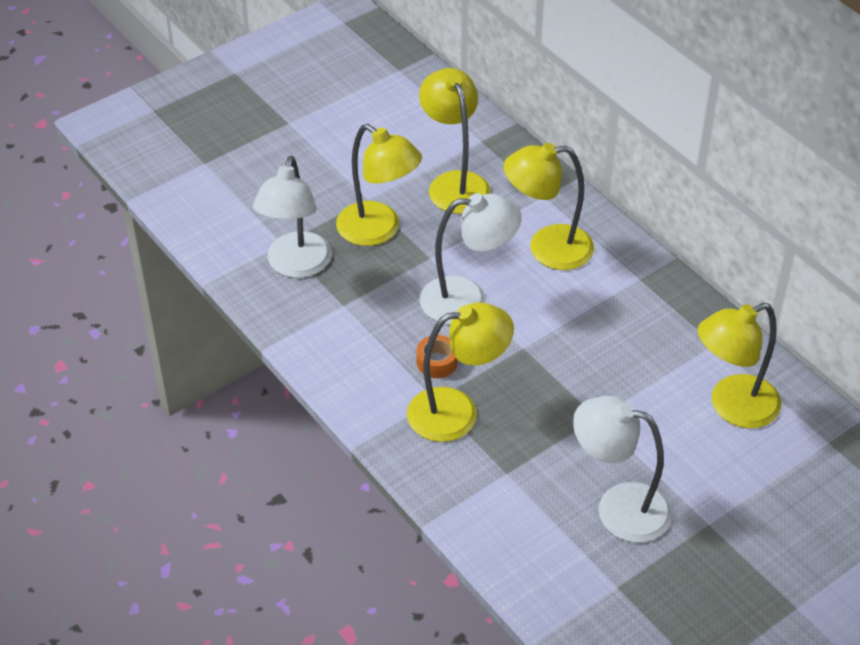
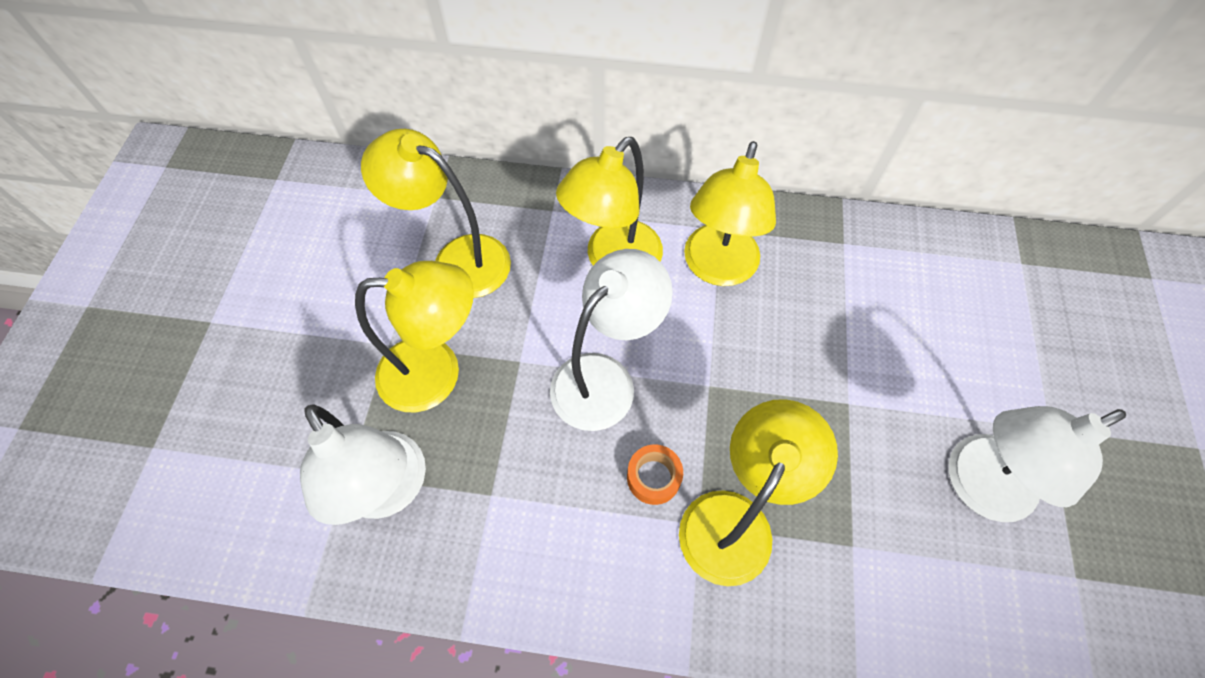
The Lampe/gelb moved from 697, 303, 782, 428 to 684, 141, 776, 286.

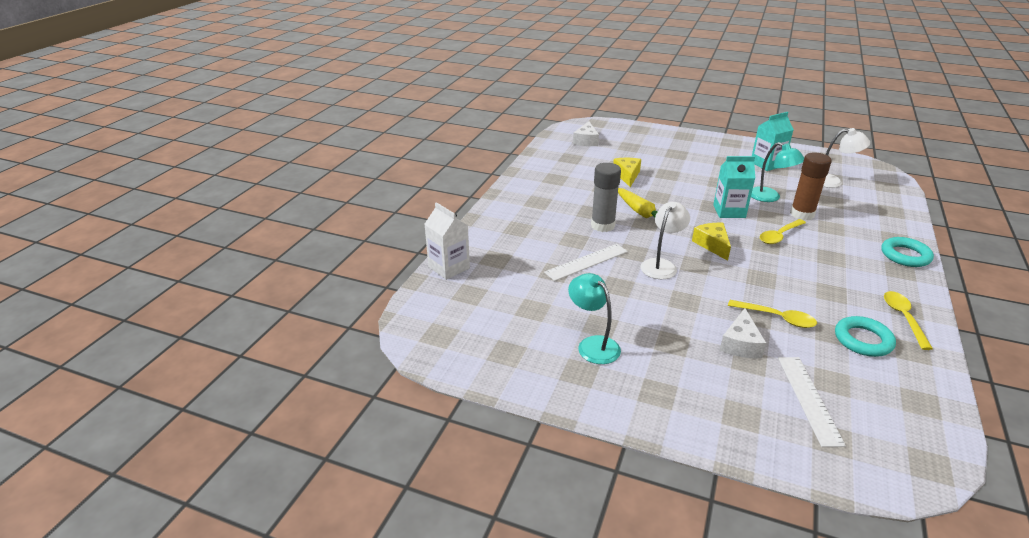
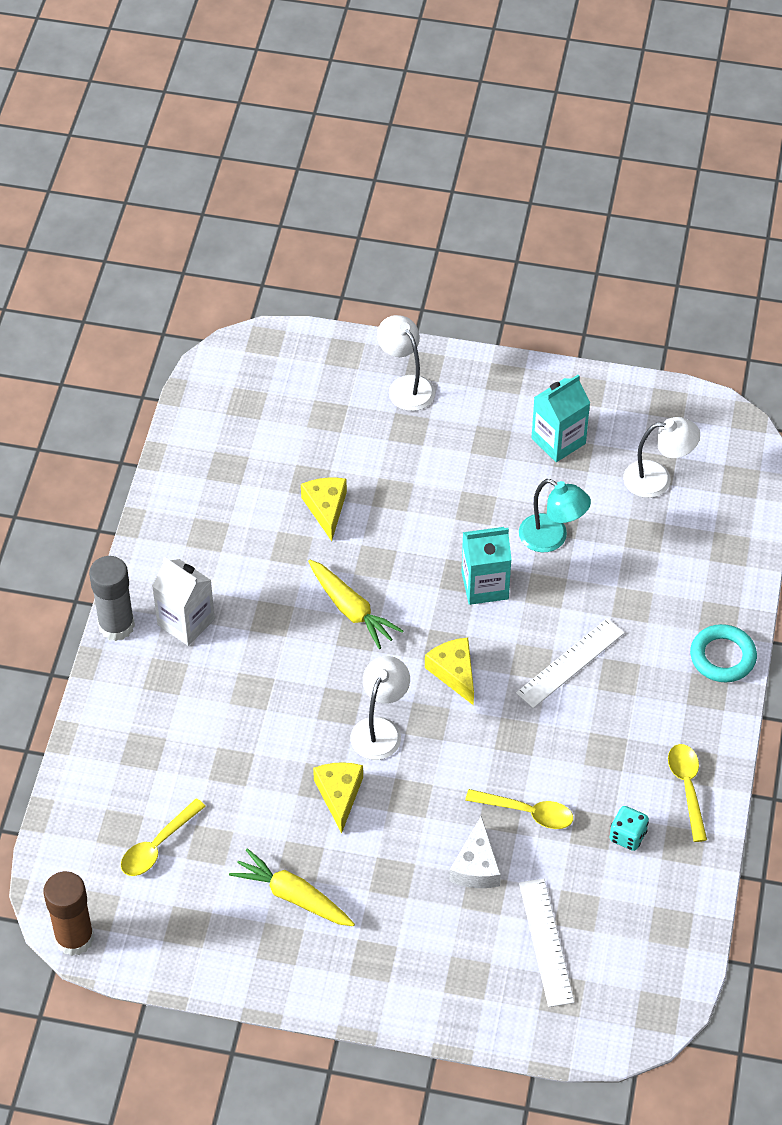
The Klebestift/braun moved from 790, 153, 832, 220 to 43, 871, 94, 956. The Klebestift/grau moved from 591, 163, 621, 232 to 89, 556, 135, 641. The Löffel/gelb moved from 760, 219, 806, 244 to 121, 798, 206, 876. The Getränkekarton/weiß moved from 425, 202, 470, 280 to 152, 557, 215, 646. The Lampe/türkis at 568, 273, 621, 364 was replaced by the Karotte/gelb at 229, 848, 355, 926. The Käse/gelb at 313, 762, 363, 834 appeared. The Lampe/weiß at 377, 315, 435, 411 appeared. The Lineal/weiß moved from 544, 244, 628, 281 to 516, 618, 625, 708. The Ring/türkis at 835, 316, 896, 357 was replaced by the Spielwürfel/türkis at 610, 806, 649, 851. The Käse/weiß at 573, 121, 599, 146 disappeared.

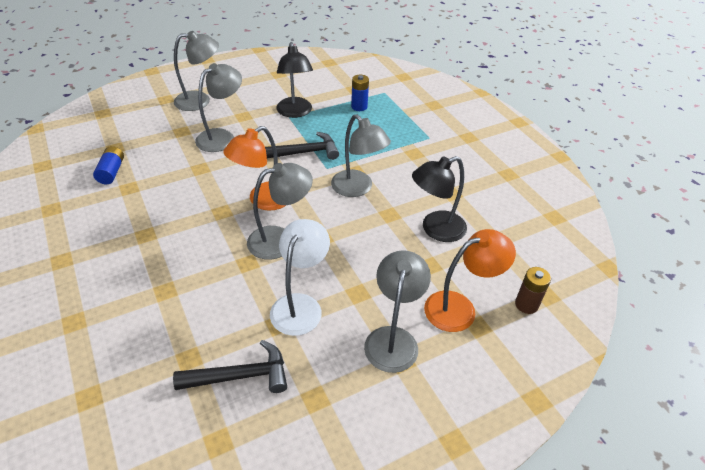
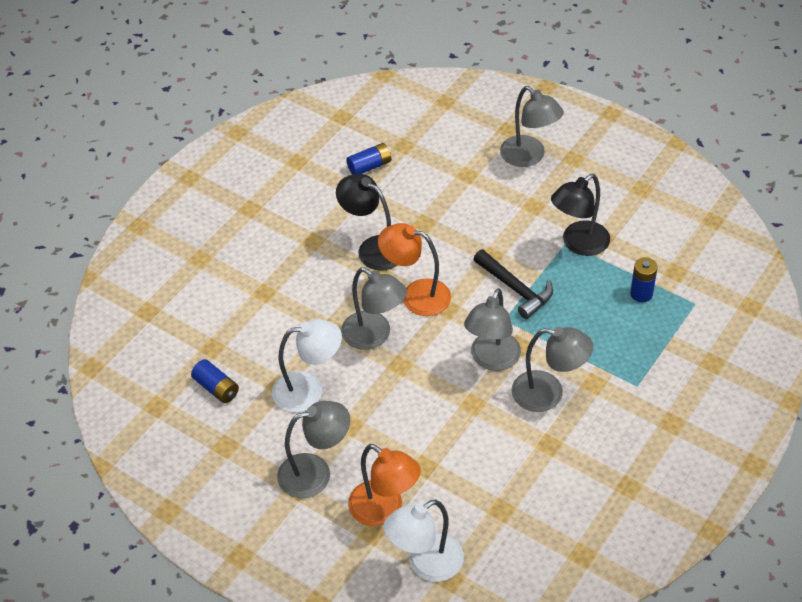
The Hammer/schwarz at 173, 340, 287, 393 was replaced by the Batterie/blau at 191, 359, 239, 403. The Lampe/schwarz moved from 412, 156, 467, 242 to 336, 174, 398, 271. The Batterie/braun at 515, 267, 551, 314 was replaced by the Lampe/weiß at 383, 499, 464, 582. The Lampe/grau moved from 195, 63, 242, 152 to 512, 327, 593, 412.

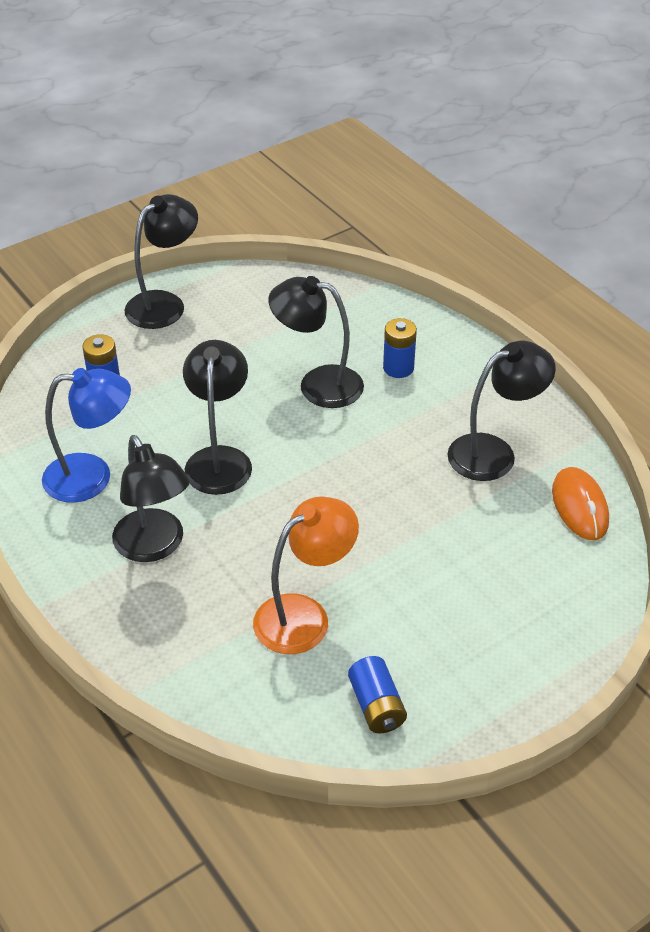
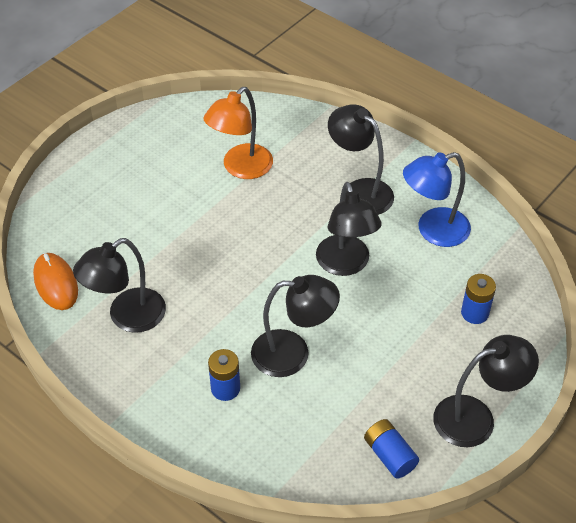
The Batterie/blau moved from 348, 656, 407, 733 to 364, 419, 419, 479. The Lampe/schwarz at 125, 194, 198, 329 turned 135 degrees counterclockwise.

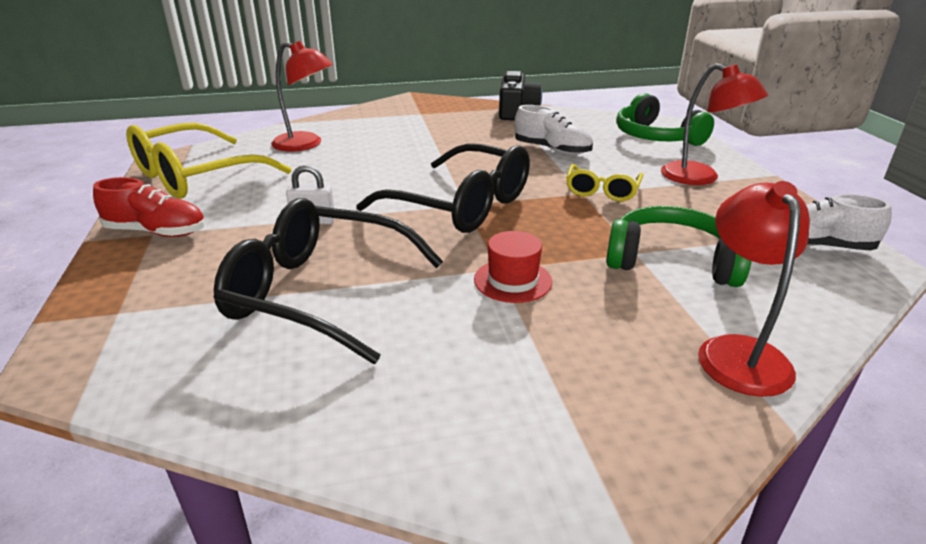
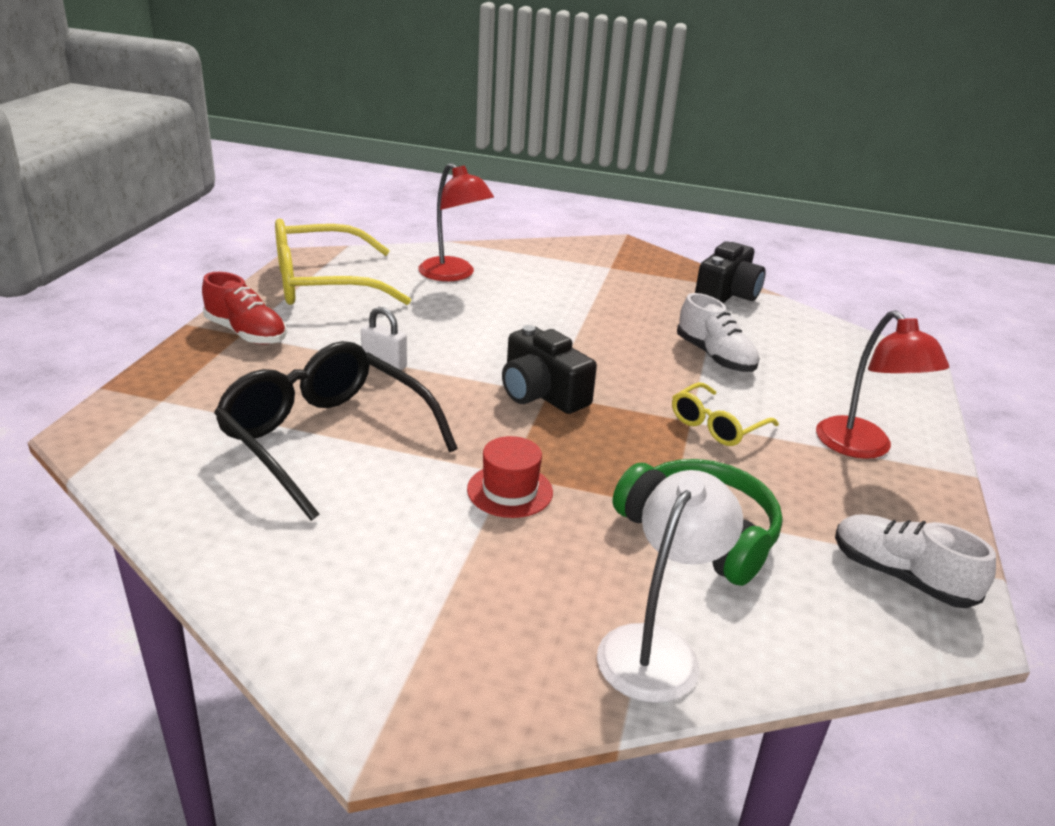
The Brille/schwarz at 356, 143, 530, 233 was replaced by the Kamera/schwarz at 502, 325, 597, 414. The Lampe/rot at 698, 181, 810, 397 became the Lampe/weiß at 597, 470, 743, 703. The Kopfhörer/grün at 616, 93, 714, 146 disappeared.

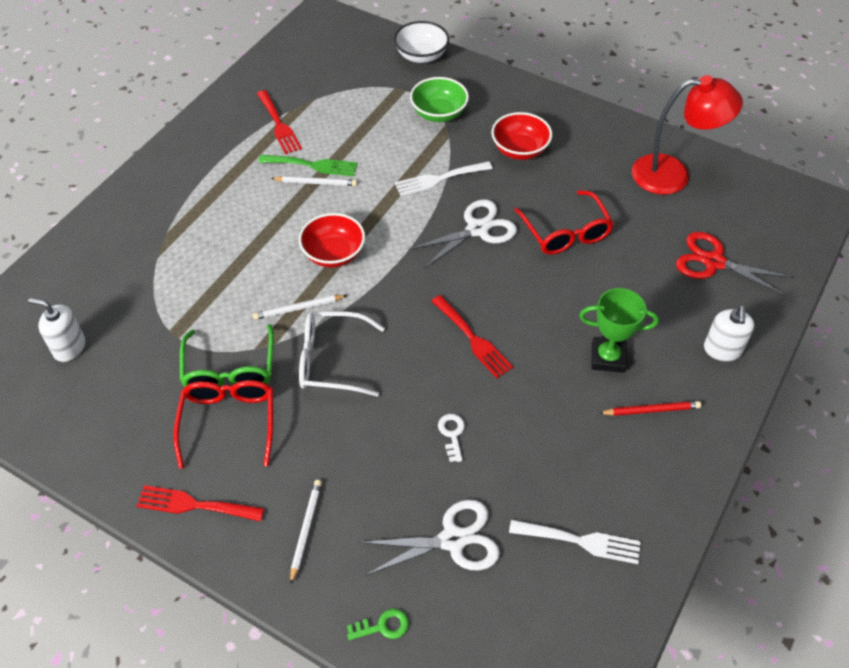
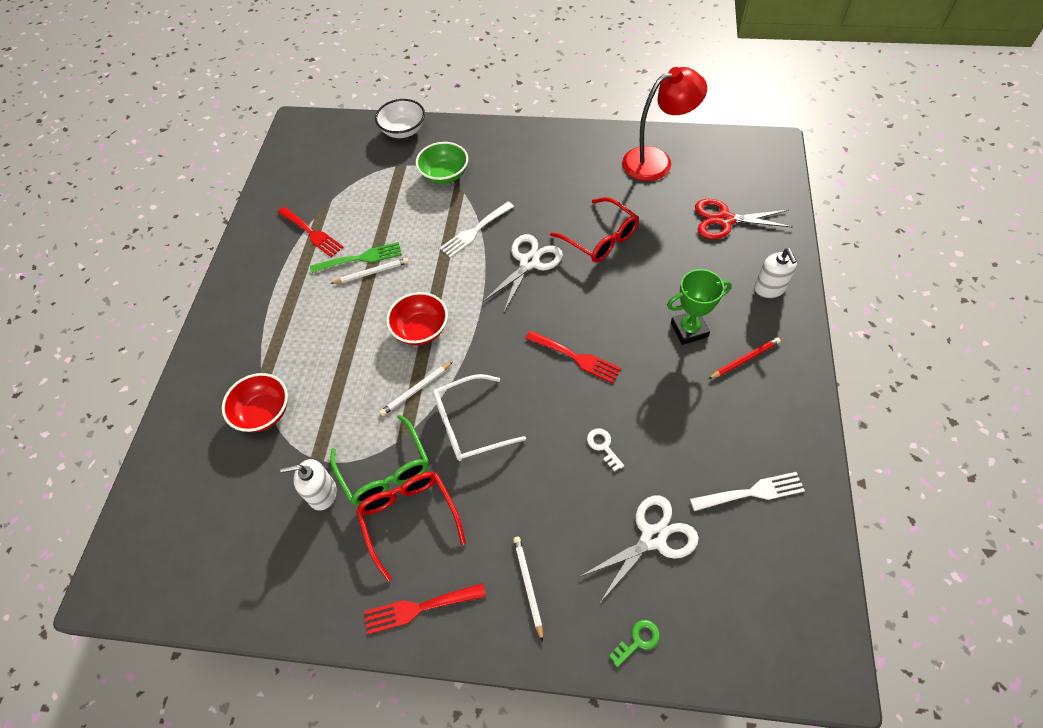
The Schüssel/rot moved from 491, 112, 552, 160 to 222, 373, 288, 432. The Seifenspender/weiß moved from 28, 298, 86, 362 to 280, 459, 337, 511.

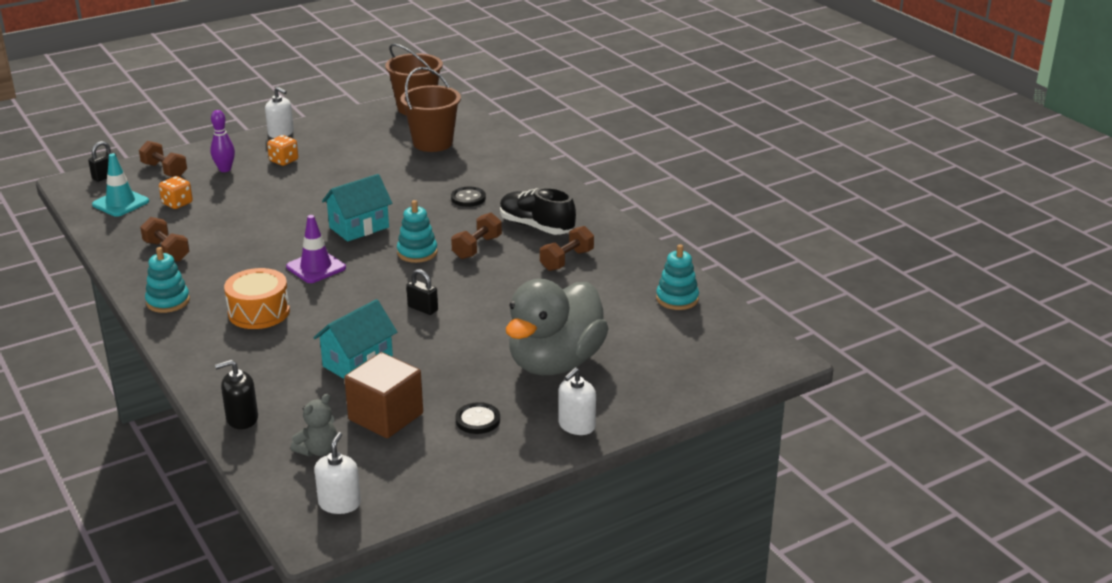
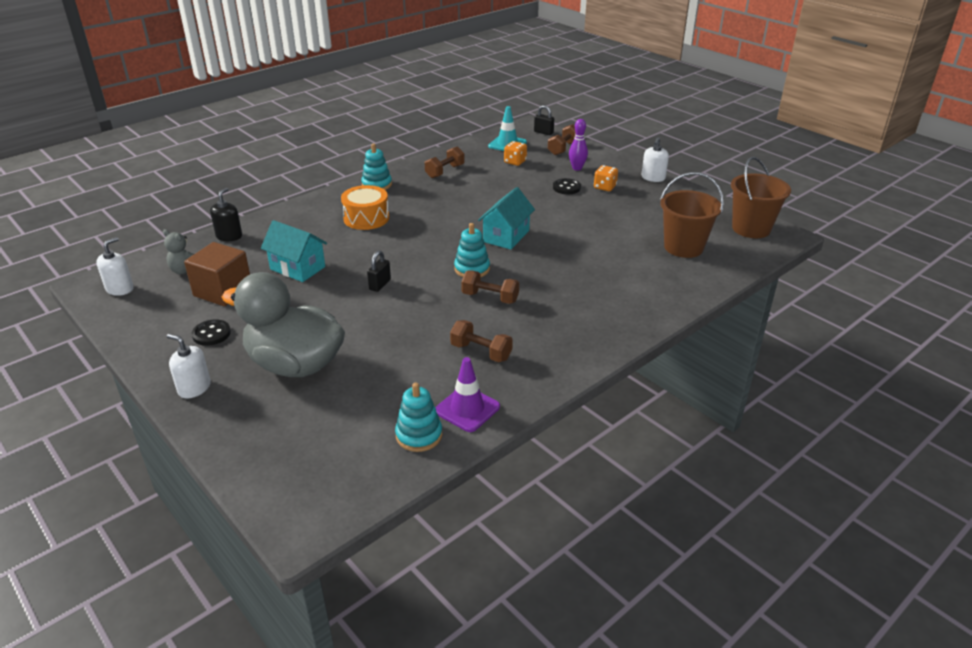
The Seifenspender/weiß at 314, 432, 361, 514 turned 60 degrees counterclockwise. The Seifenspender/schwarz at 215, 360, 258, 429 turned 45 degrees clockwise. The Leitkegel/lila moved from 286, 215, 346, 283 to 435, 357, 500, 432. The Haus/türkis at 322, 174, 392, 242 turned 75 degrees clockwise. The Knopf/schwarz moved from 451, 187, 486, 207 to 553, 178, 581, 194. The Schuh/schwarz at 500, 187, 576, 235 disappeared.

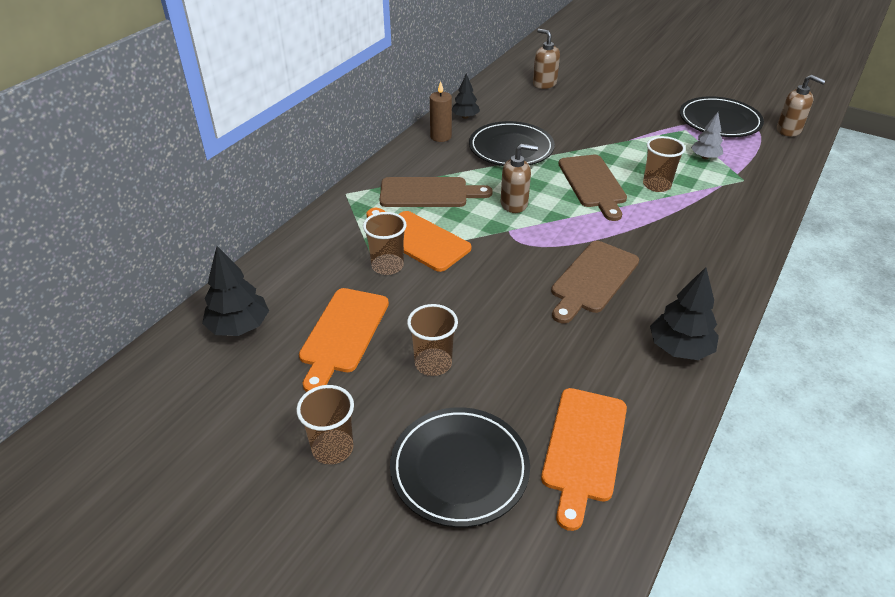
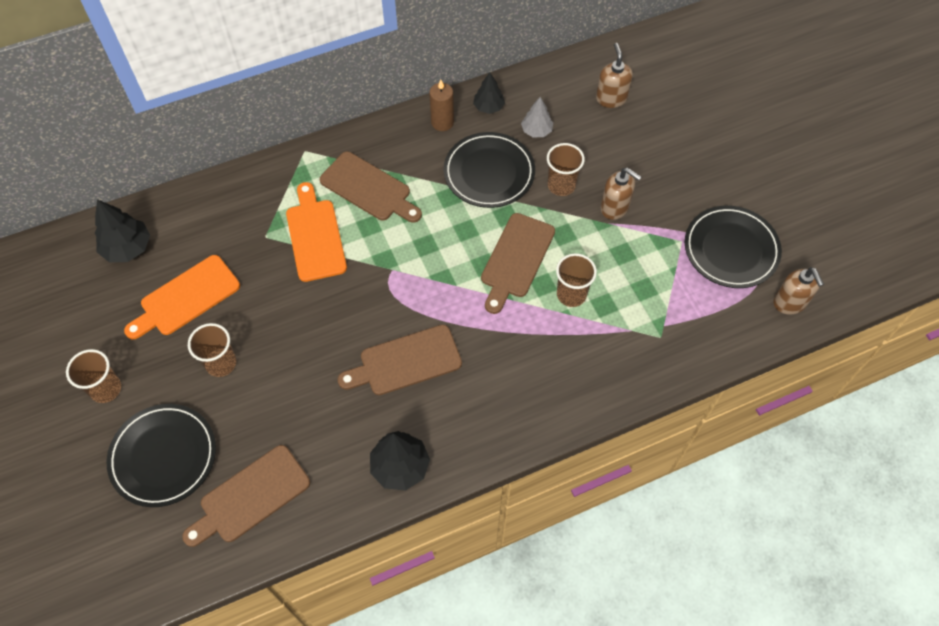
The Schneidebrett/orange at 541, 388, 627, 531 became the Schneidebrett/braun at 182, 445, 310, 547. The Baum/grau moved from 691, 112, 723, 159 to 521, 97, 553, 137. The Becher/braun moved from 363, 212, 407, 275 to 547, 143, 585, 196. The Seifenspender/braun moved from 500, 144, 538, 213 to 601, 168, 641, 220.

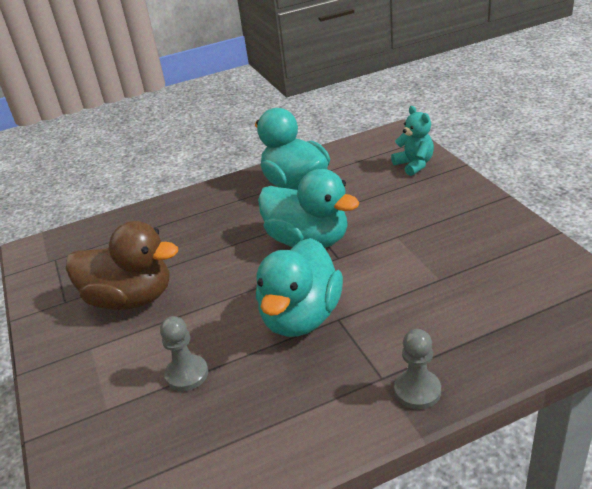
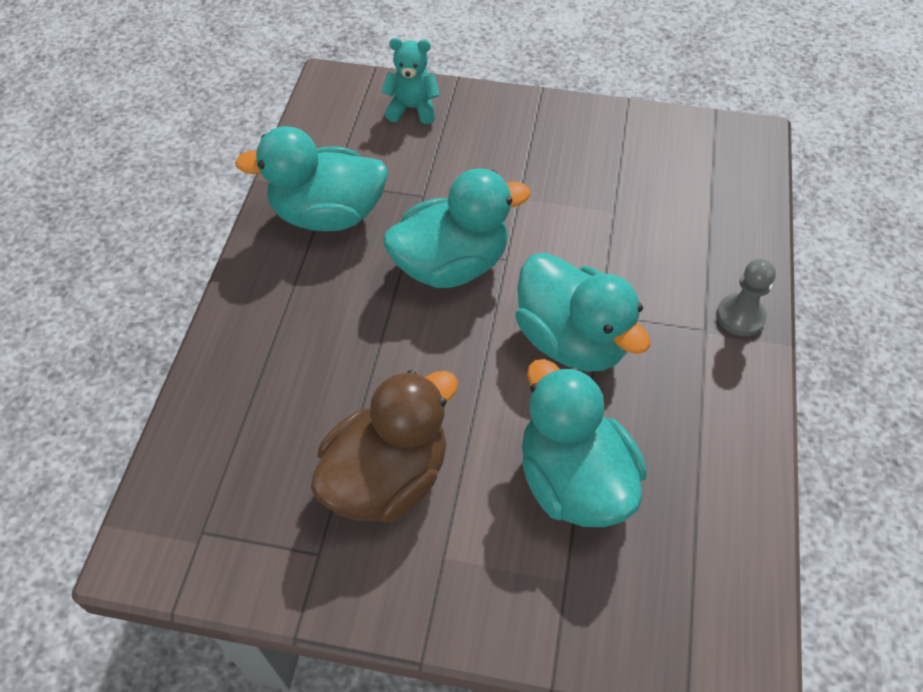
The Bauer/grau at 160, 316, 208, 391 was replaced by the Ente/türkis at 522, 359, 647, 527.

